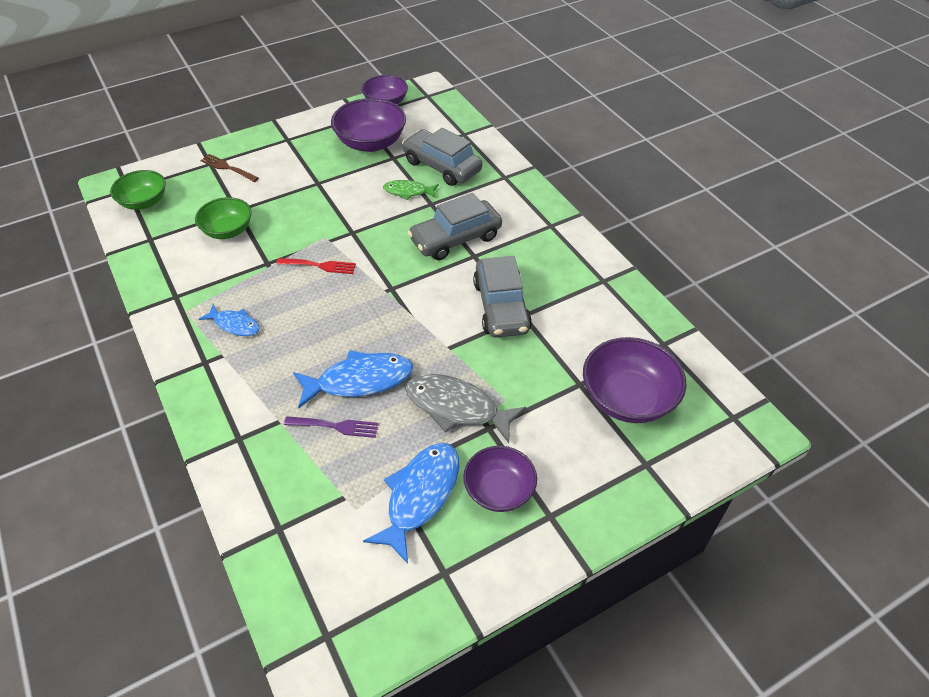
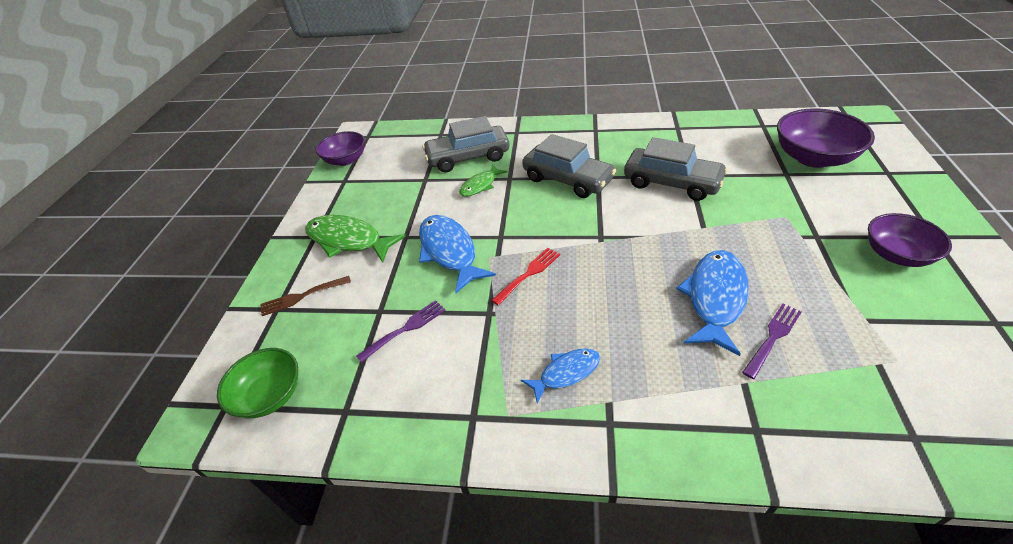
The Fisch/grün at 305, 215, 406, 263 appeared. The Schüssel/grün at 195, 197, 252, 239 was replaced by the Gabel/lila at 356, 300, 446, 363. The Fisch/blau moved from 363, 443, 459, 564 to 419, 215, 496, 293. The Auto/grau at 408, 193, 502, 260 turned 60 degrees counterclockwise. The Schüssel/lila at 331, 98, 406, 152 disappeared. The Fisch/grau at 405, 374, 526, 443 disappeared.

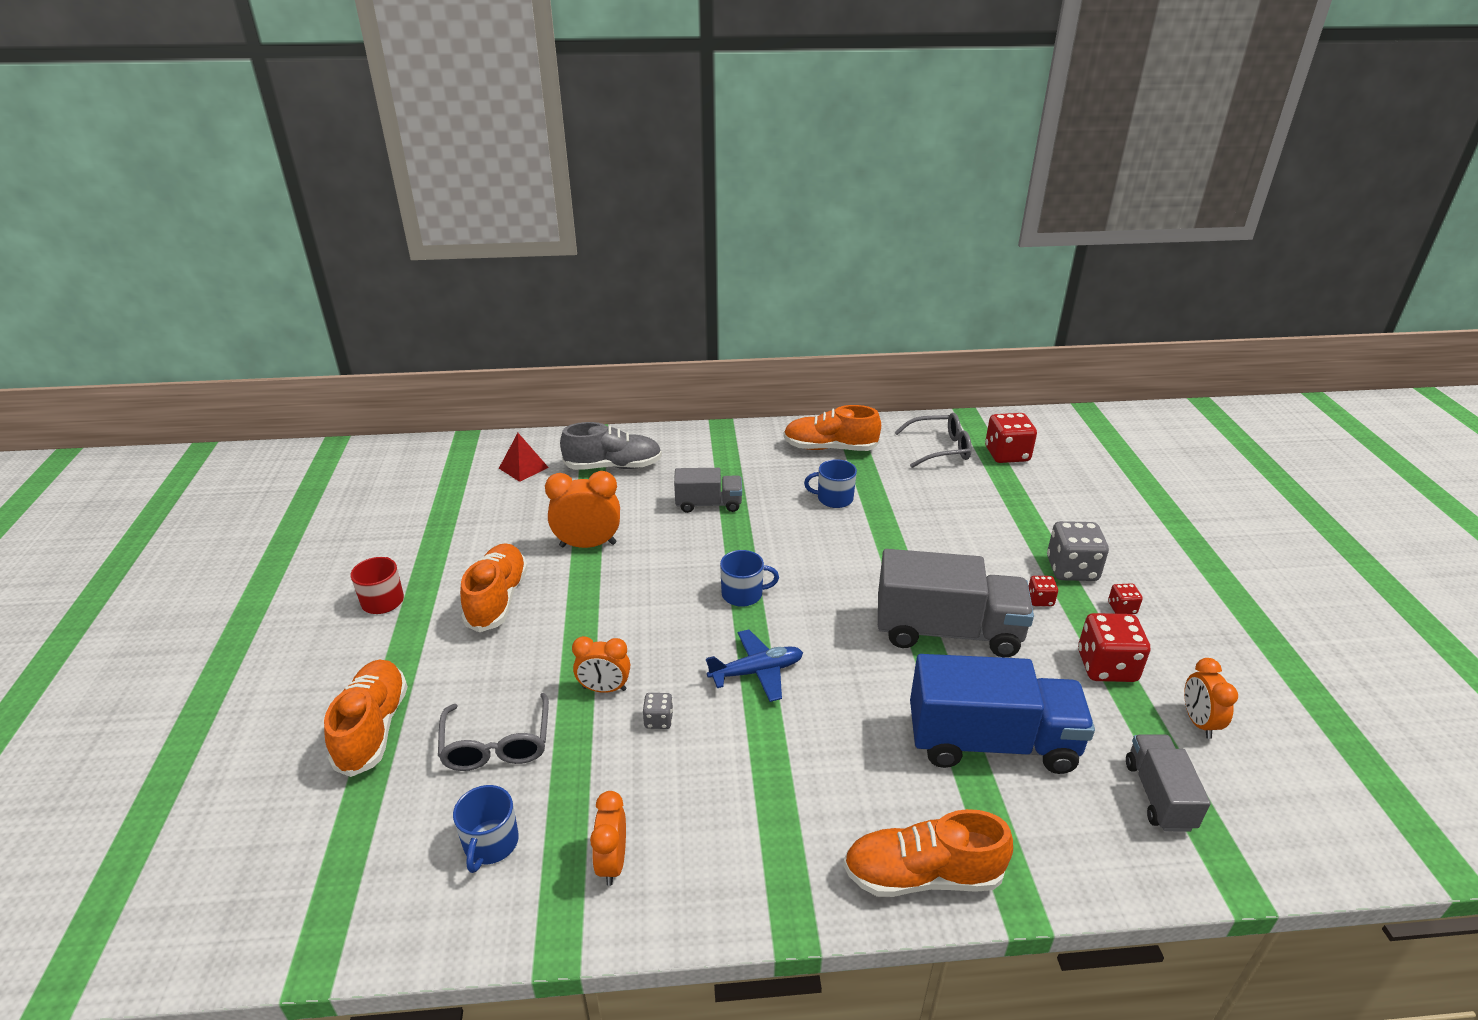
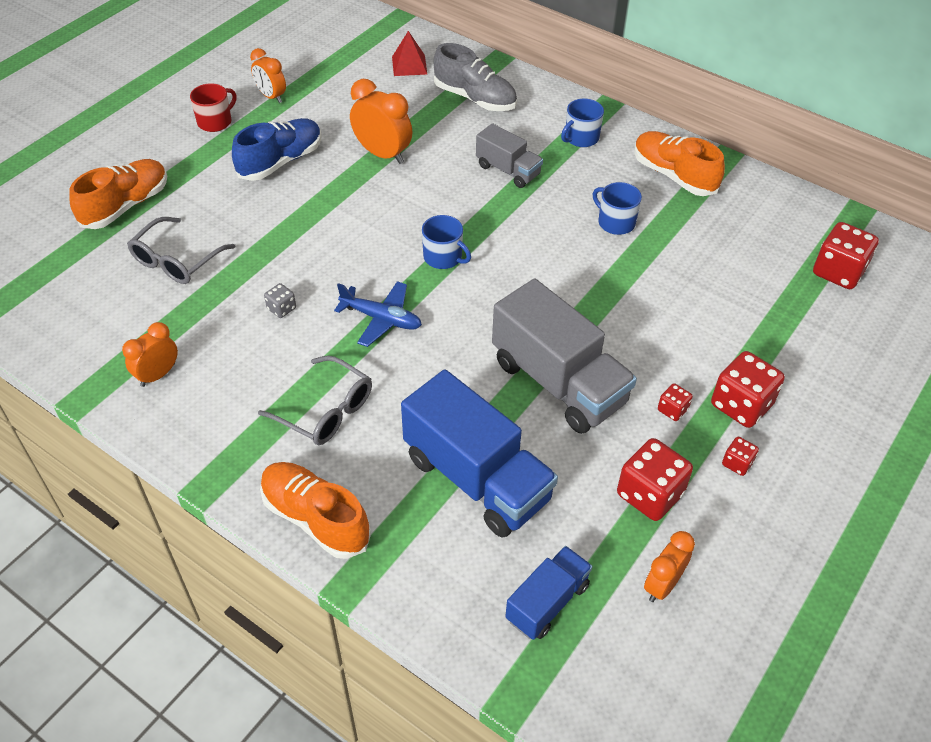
The Schuh/orange at 460, 543, 528, 632 became the Schuh/blau at 232, 118, 322, 181. The Wecker/orange moved from 572, 636, 630, 693 to 250, 48, 286, 103. The Brille/grau moved from 894, 413, 972, 468 to 258, 356, 372, 445. The Lastwagen/grau at 1126, 734, 1211, 832 became the Lastwagen/blau at 505, 546, 593, 640. The Tasse/blau moved from 453, 785, 519, 873 to 561, 99, 604, 147. The Spielwürfel/grau at 1047, 521, 1109, 581 became the Spielwürfel/rot at 711, 351, 785, 428.

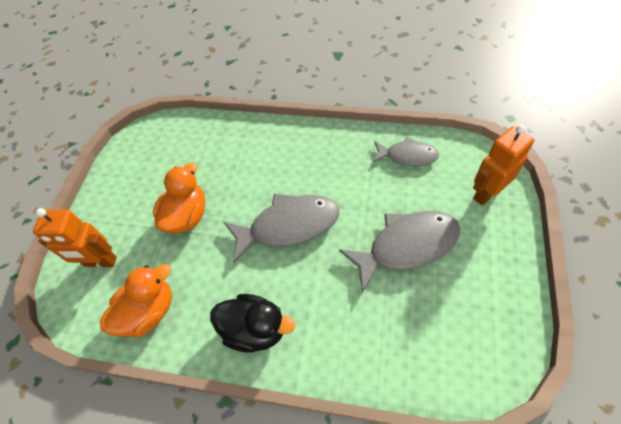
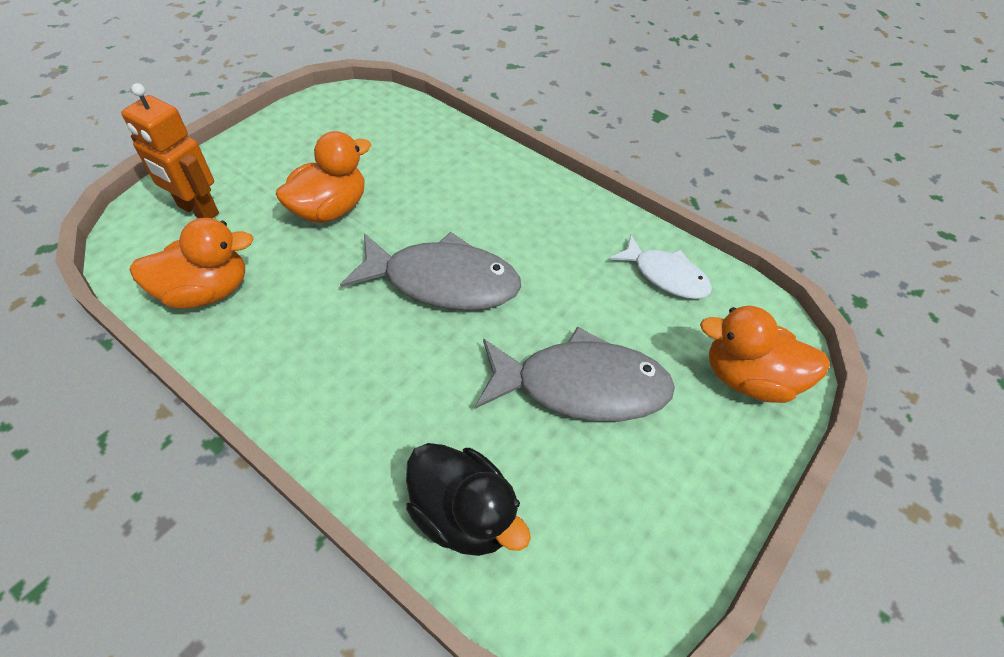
The Ente/schwarz moved from 210, 294, 295, 353 to 406, 443, 531, 556. The Fisch/grau at 373, 137, 439, 166 became the Fisch/weiß at 609, 235, 712, 299. The Roboter/orange at 473, 125, 534, 205 was replaced by the Ente/orange at 700, 306, 830, 403.

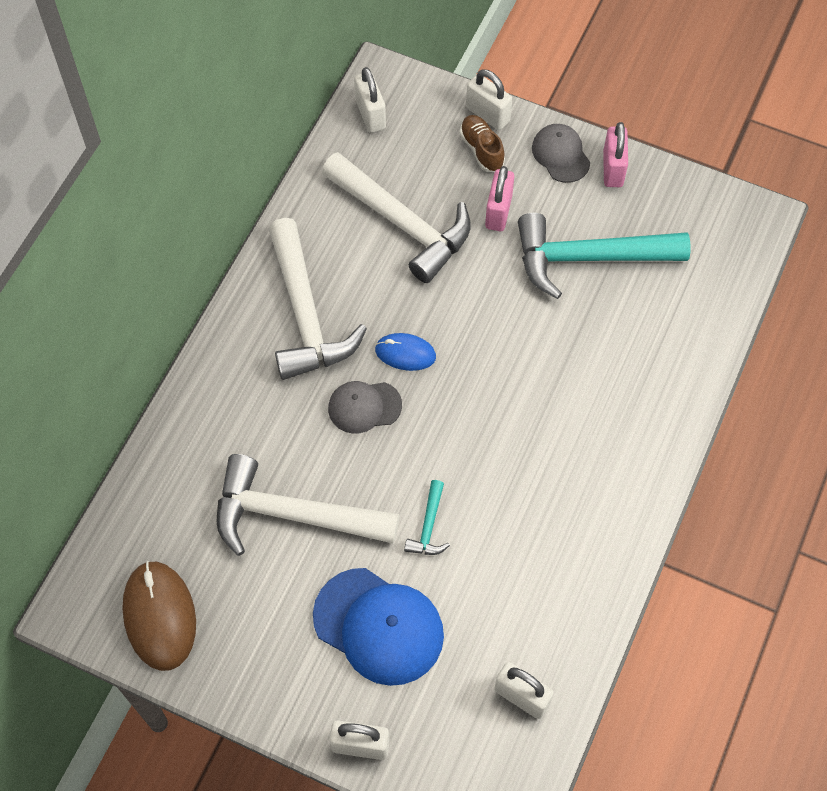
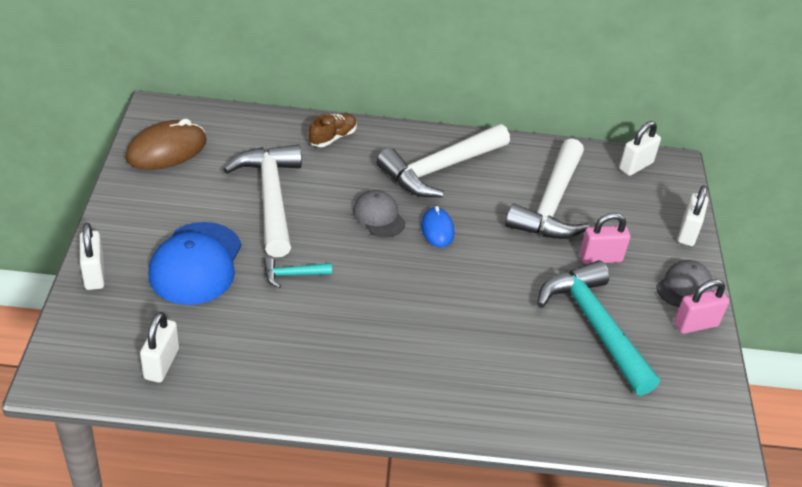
The Schuh/braun moved from 460, 115, 505, 172 to 309, 113, 357, 147.

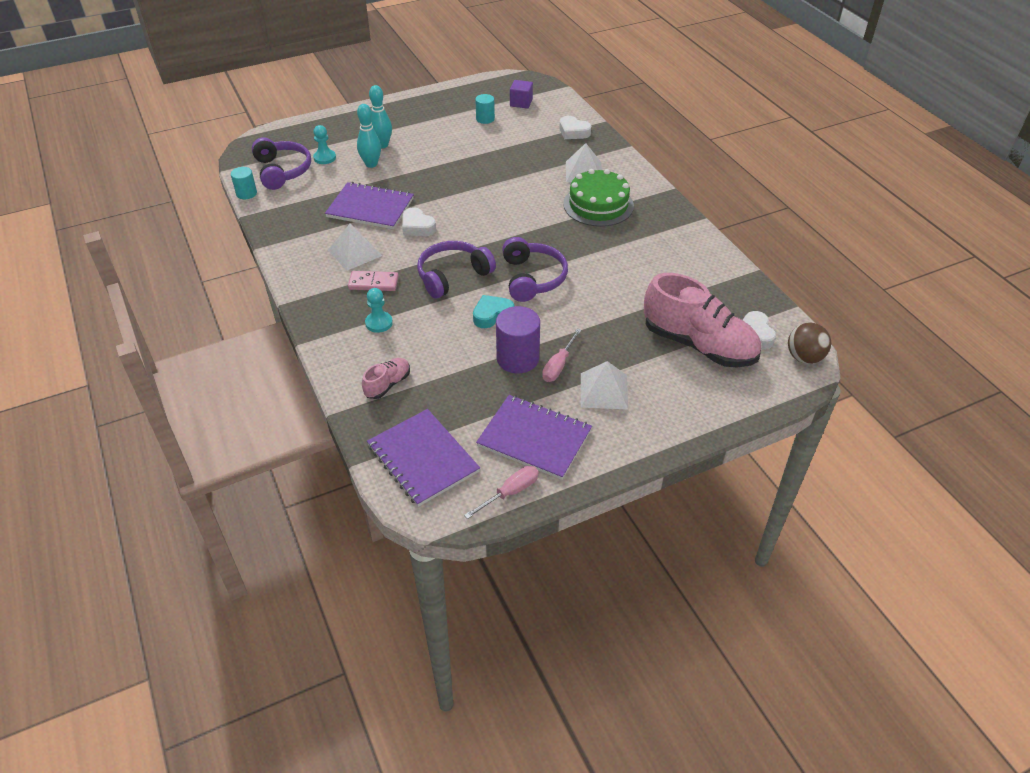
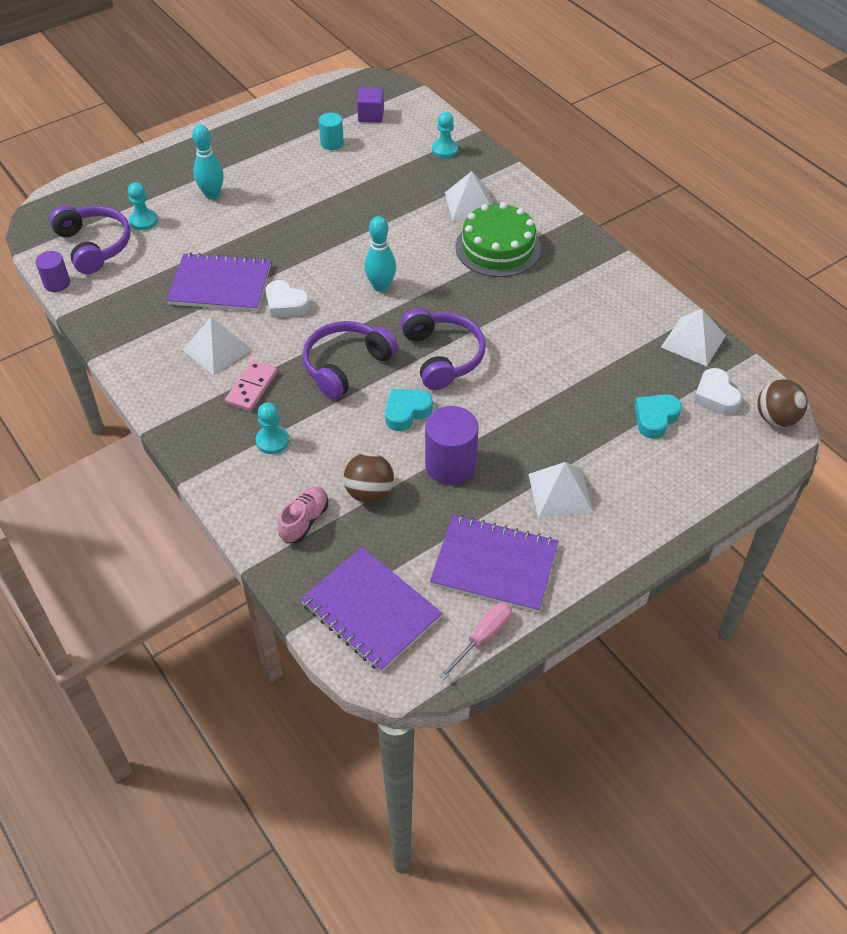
The Vollzylinder/türkis at 231, 167, 257, 199 became the Vollzylinder/lila at 36, 251, 70, 292. The Dominostein/rosa at 348, 271, 398, 291 turned 60 degrees counterclockwise. The Ball/braun at 343, 453, 394, 503 appeared. The Bowlingkegel/türkis moved from 357, 104, 381, 168 to 364, 216, 396, 292. The Herz/weiß at 560, 116, 591, 139 was replaced by the Bauer/türkis at 432, 112, 458, 158. The Schuh/rosa at 644, 273, 761, 367 was replaced by the Herz/türkis at 635, 394, 682, 439. The Pyramide/weiß at 661, 309, 726, 366 appeared. The Schraubenzieher/rosa at 542, 328, 581, 382 disappeared.

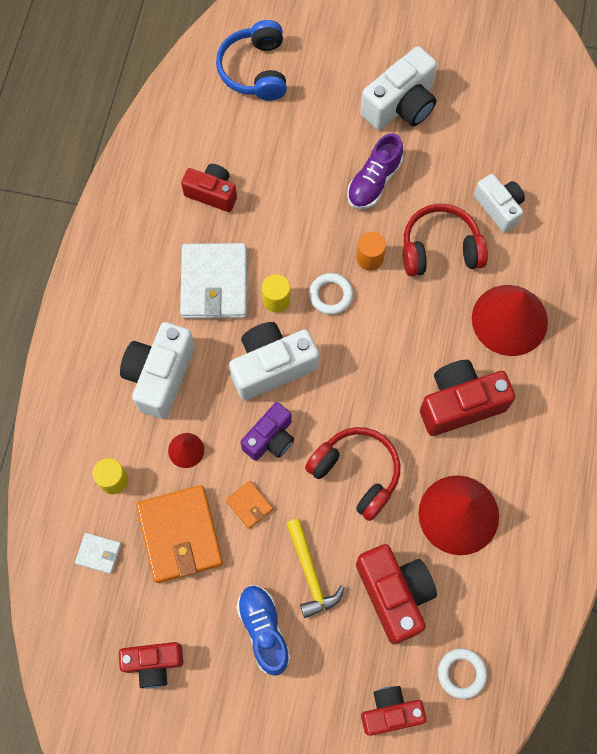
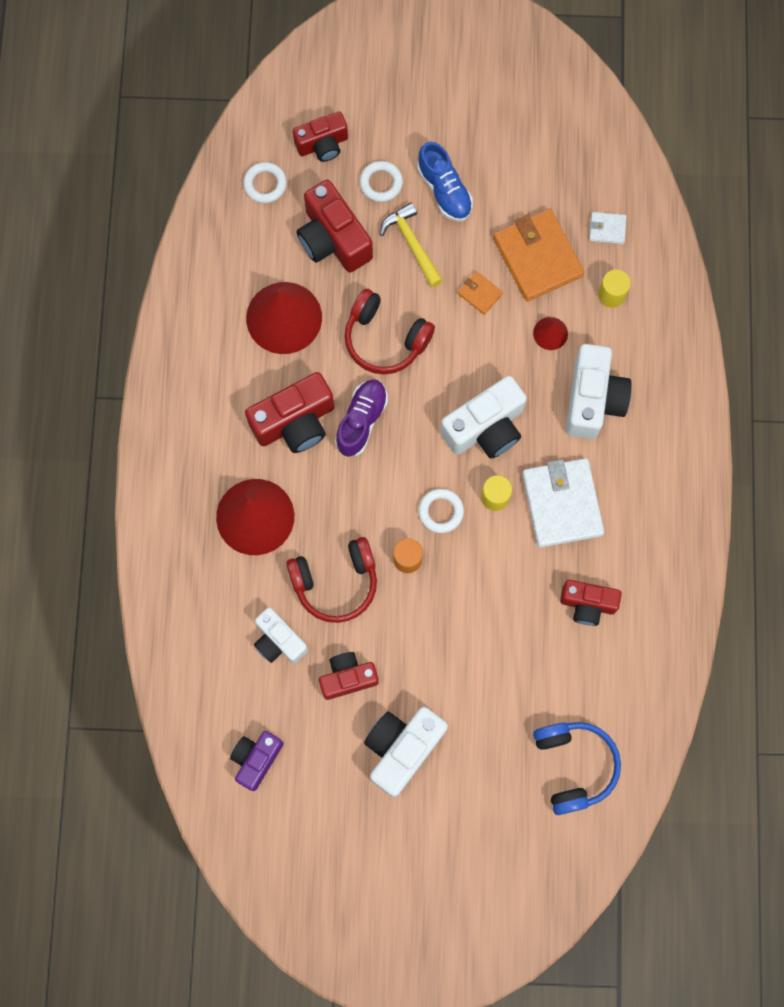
The Kamera/lila moved from 241, 402, 294, 461 to 230, 731, 284, 791. The Kamera/rot moved from 119, 642, 183, 689 to 319, 652, 379, 700. The Schuh/lila moved from 347, 133, 403, 209 to 335, 379, 388, 457. The Ring/weiß at 360, 161, 403, 202 appeared.

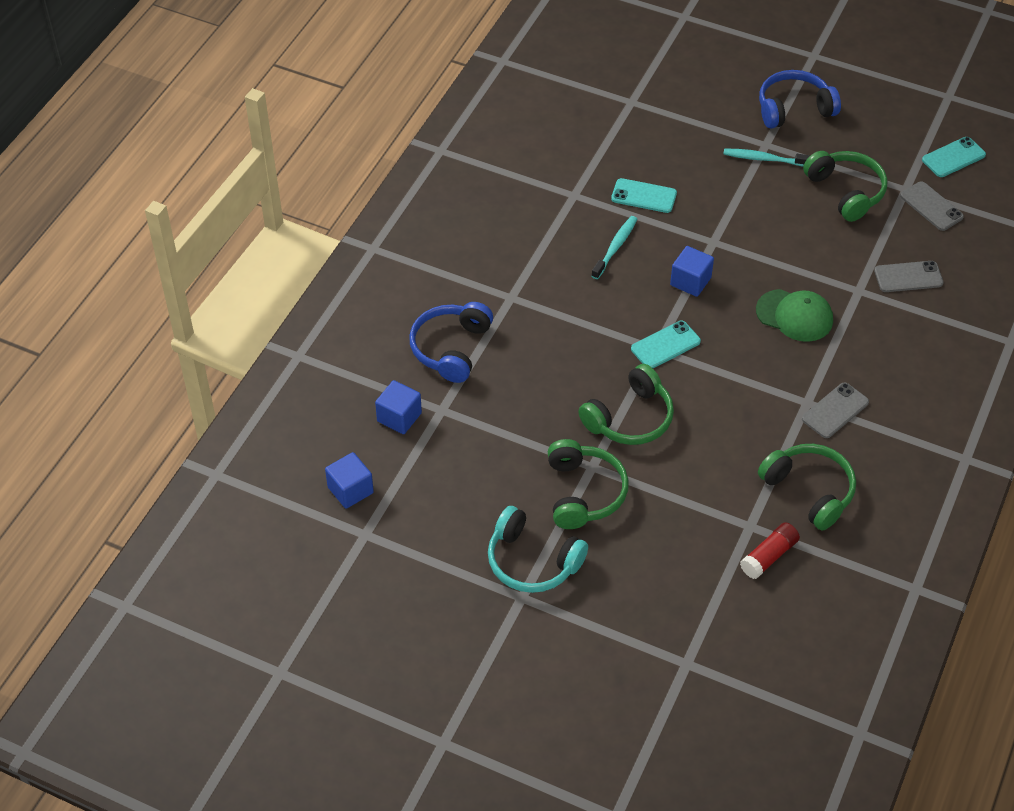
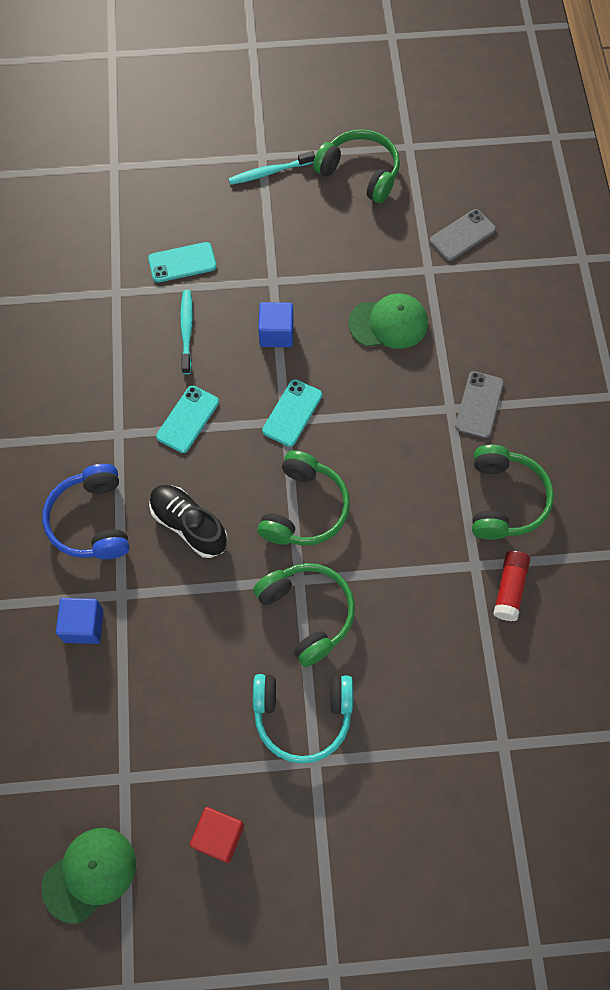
The Kappe/grün at 41, 828, 136, 924 appeared. The Schuh/schwarz at 149, 485, 228, 558 appeared. The Handy/türkis moved from 922, 137, 986, 177 to 156, 386, 219, 453. The Kubus/rot at 190, 807, 244, 863 appeared. The Kopfhörer/grün at 758, 444, 856, 531 turned 75 degrees clockwise. The Kubus/blau at 325, 452, 374, 509 disappeared. The Kopfhörer/blau at 759, 70, 841, 129 disappeared. The Handy/grau at 900, 181, 964, 231 disappeared.

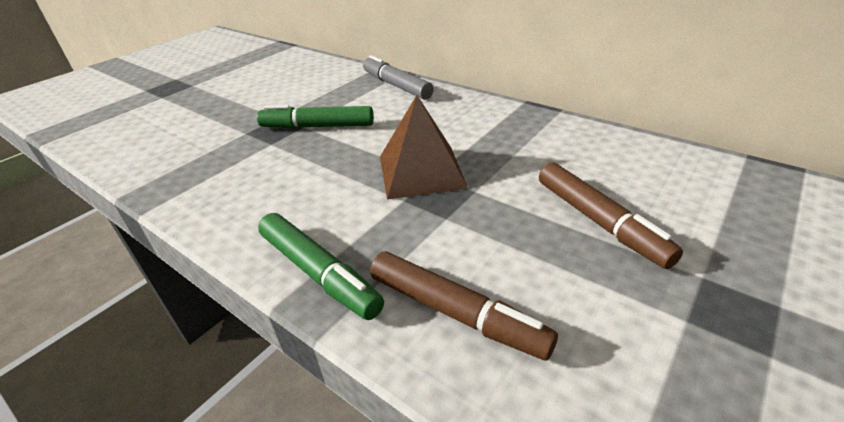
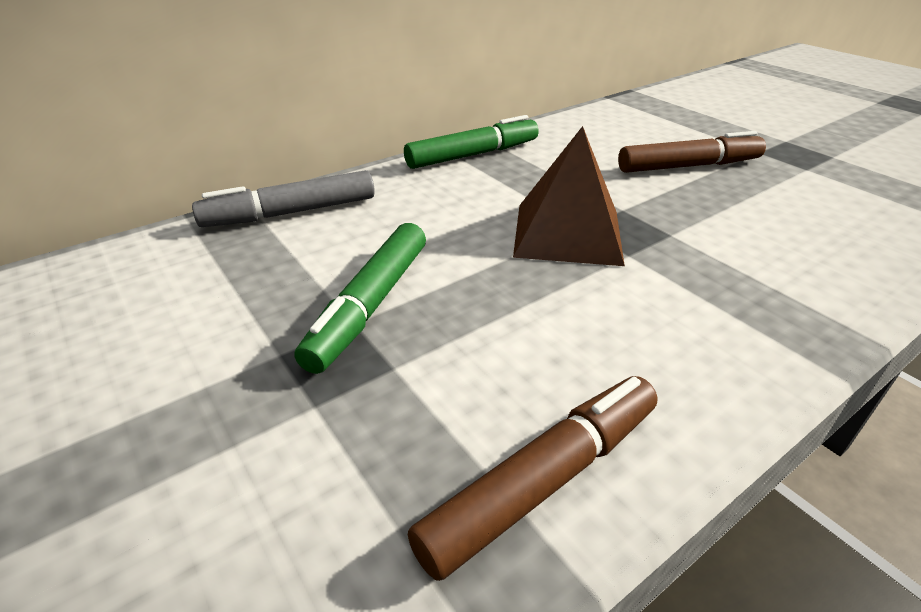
The Filzstift/grün moved from 258, 213, 384, 320 to 404, 115, 539, 169. The Filzstift/braun moved from 370, 251, 558, 361 to 408, 376, 658, 581.

